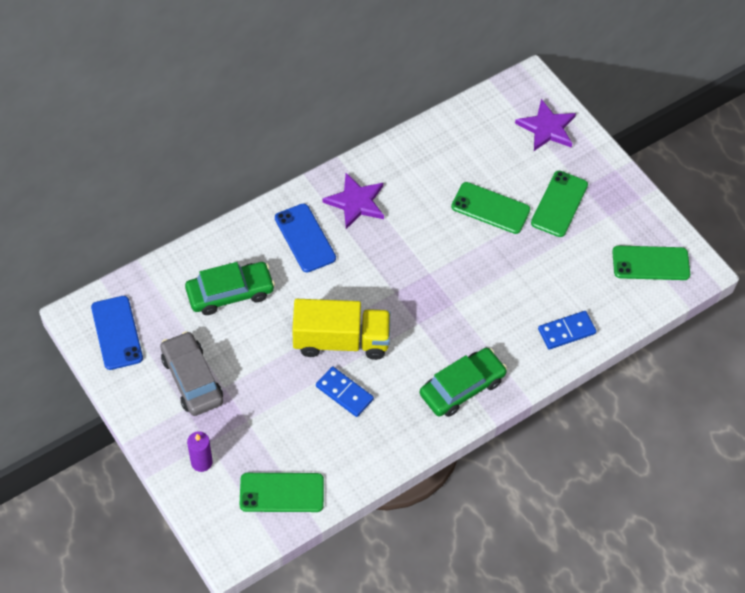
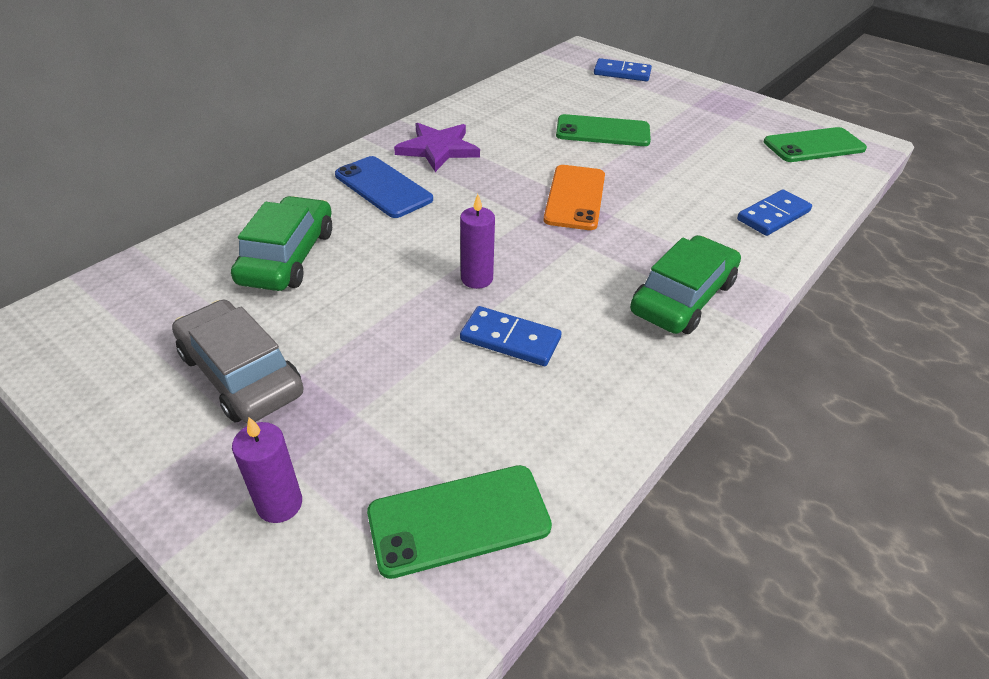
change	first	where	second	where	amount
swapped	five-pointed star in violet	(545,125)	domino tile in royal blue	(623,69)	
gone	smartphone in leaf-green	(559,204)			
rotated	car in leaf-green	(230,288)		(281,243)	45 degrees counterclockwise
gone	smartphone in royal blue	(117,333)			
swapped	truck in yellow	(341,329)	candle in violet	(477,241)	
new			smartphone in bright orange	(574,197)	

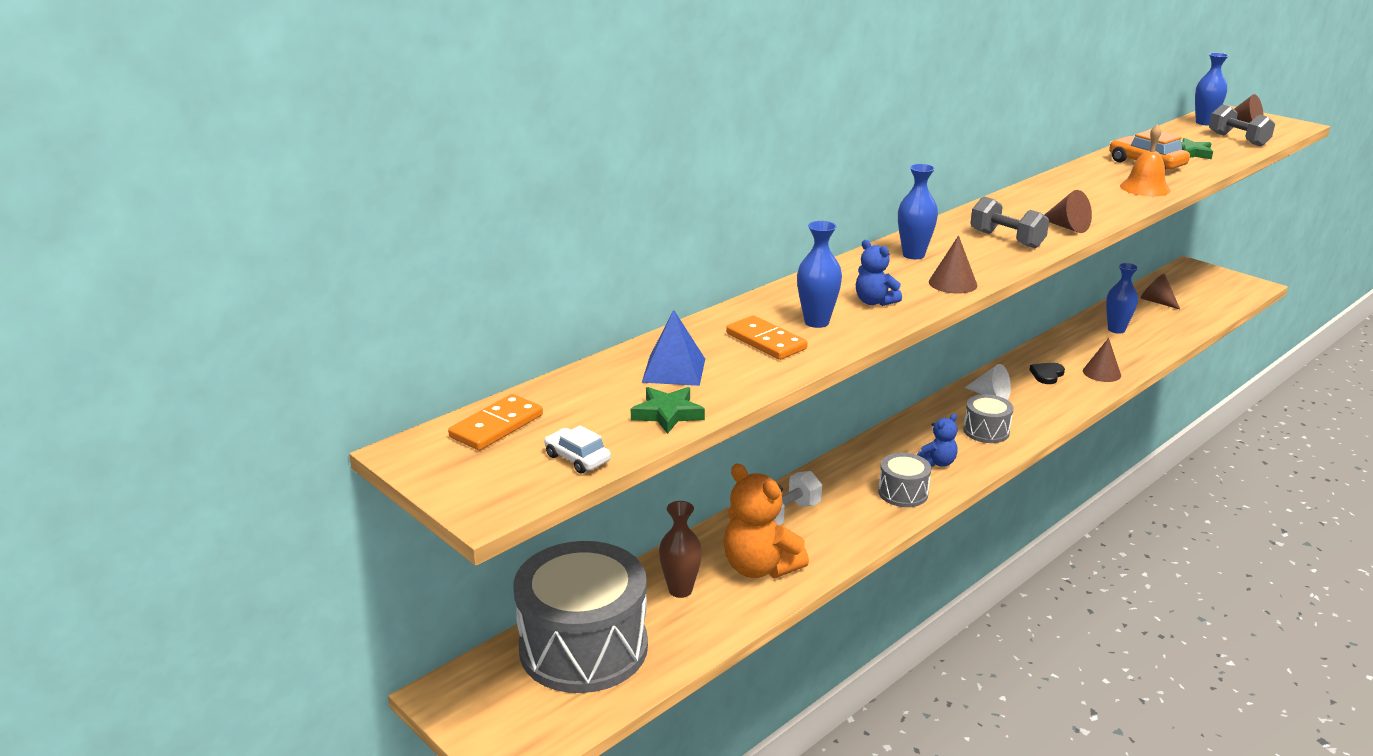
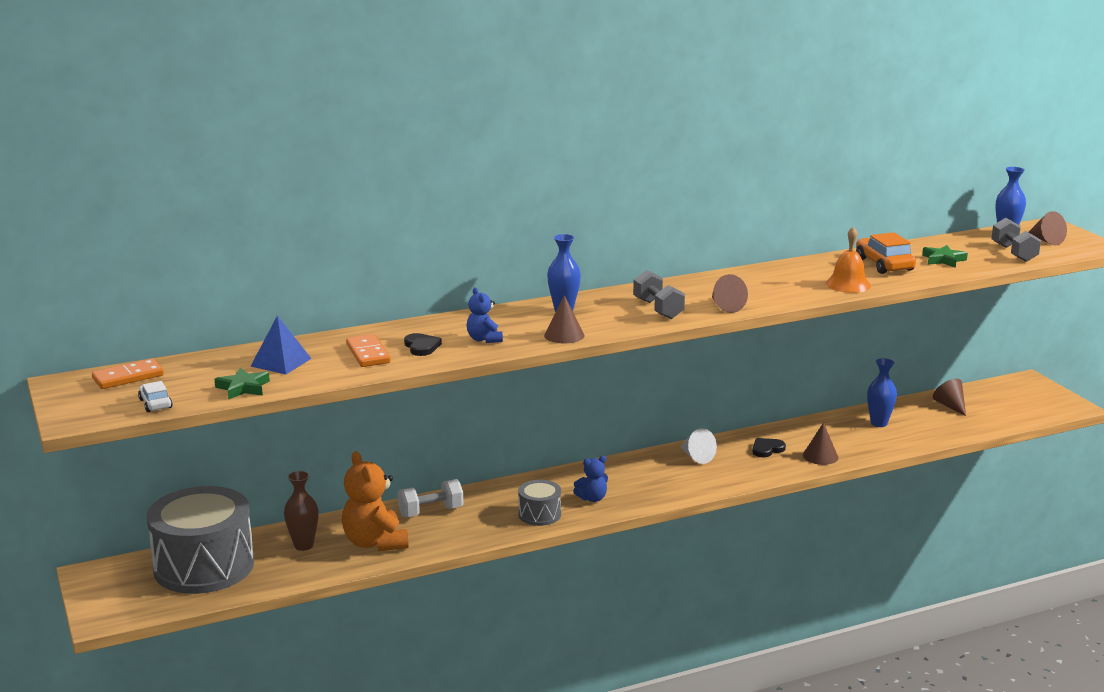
change	first	where	second	where	amount
swapped	vase in royal blue	(819,274)	heart in ebony	(423,344)	
gone	toy drum in grey	(988,418)			

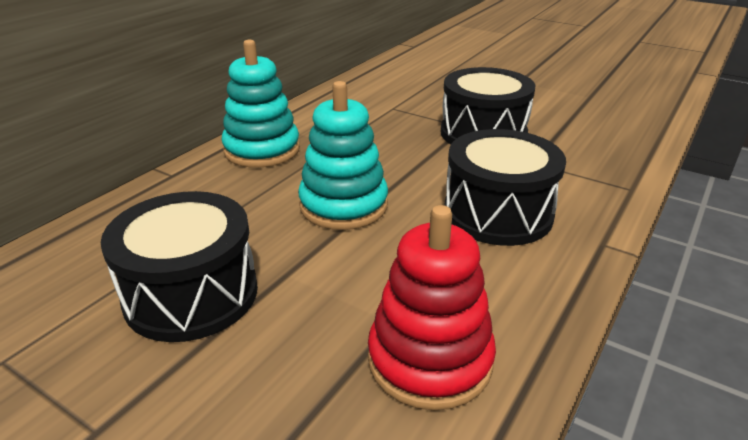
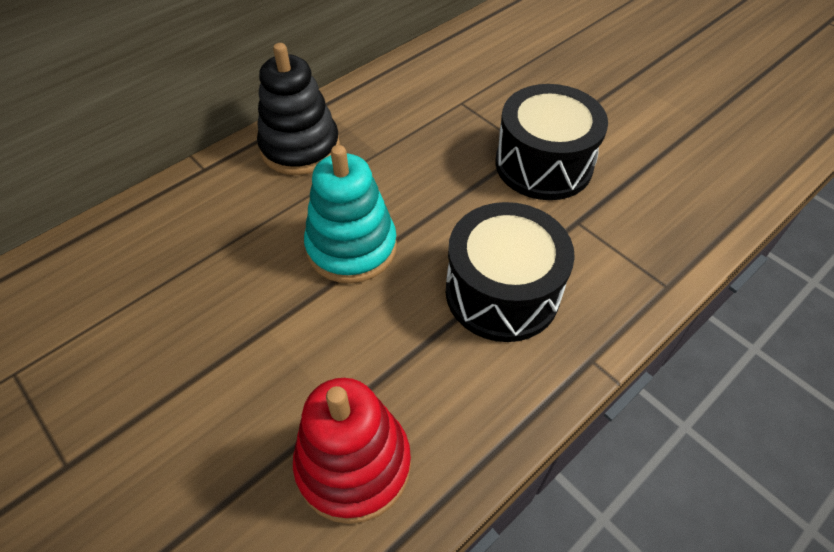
change	first	where	second	where	amount
repainted	stacking toy in teal	(261,103)	stacking toy in ebony	(298,109)	
gone	toy drum in ebony	(179,266)			

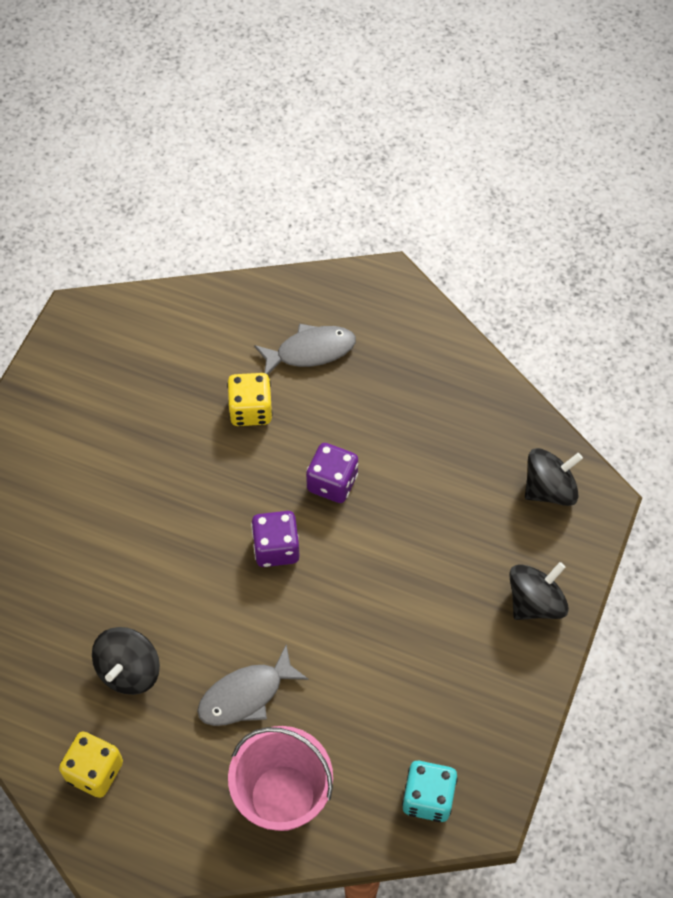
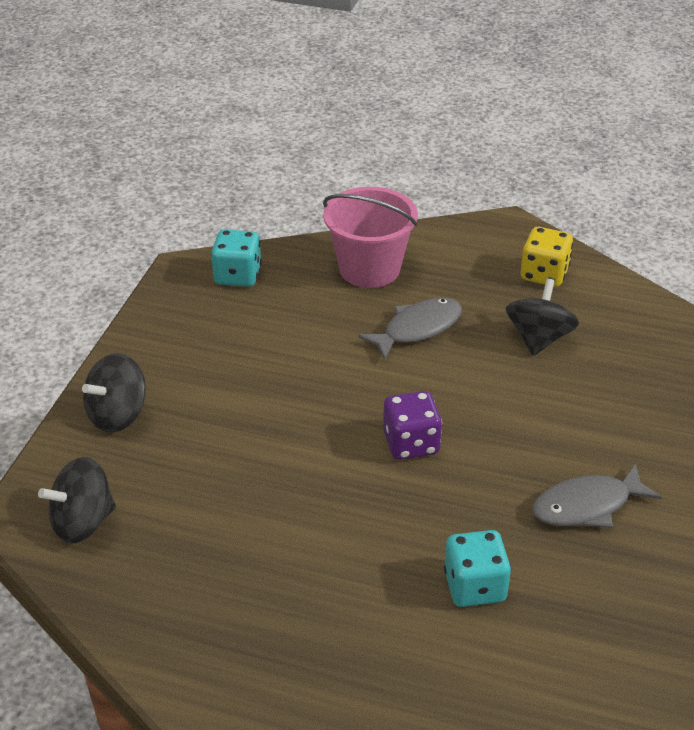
change	first	where	second	where	amount
shifted	fish in grey	(305,349)		(597,495)	
repainted	die in yellow	(250,399)	die in teal	(477,568)	
gone	die in violet	(332,473)			

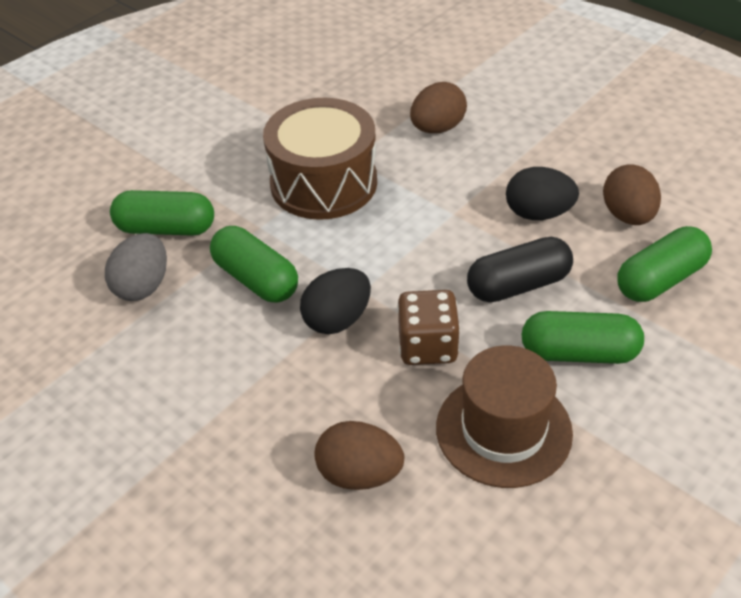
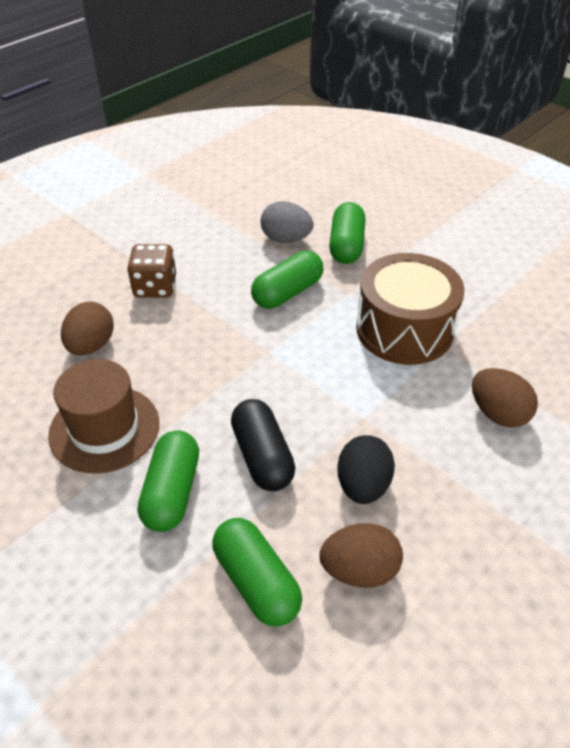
change	first	where	second	where	amount
gone	egg shape in ebony	(335,301)			
shifted	die in russet	(428,327)		(151,270)	

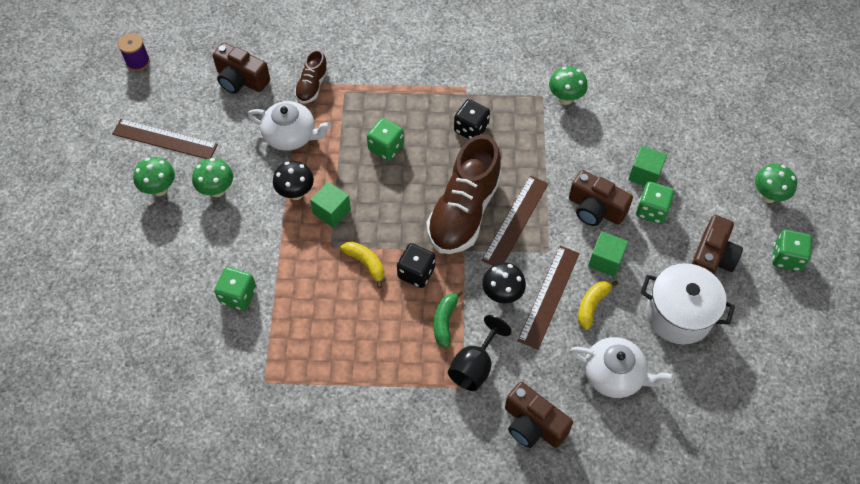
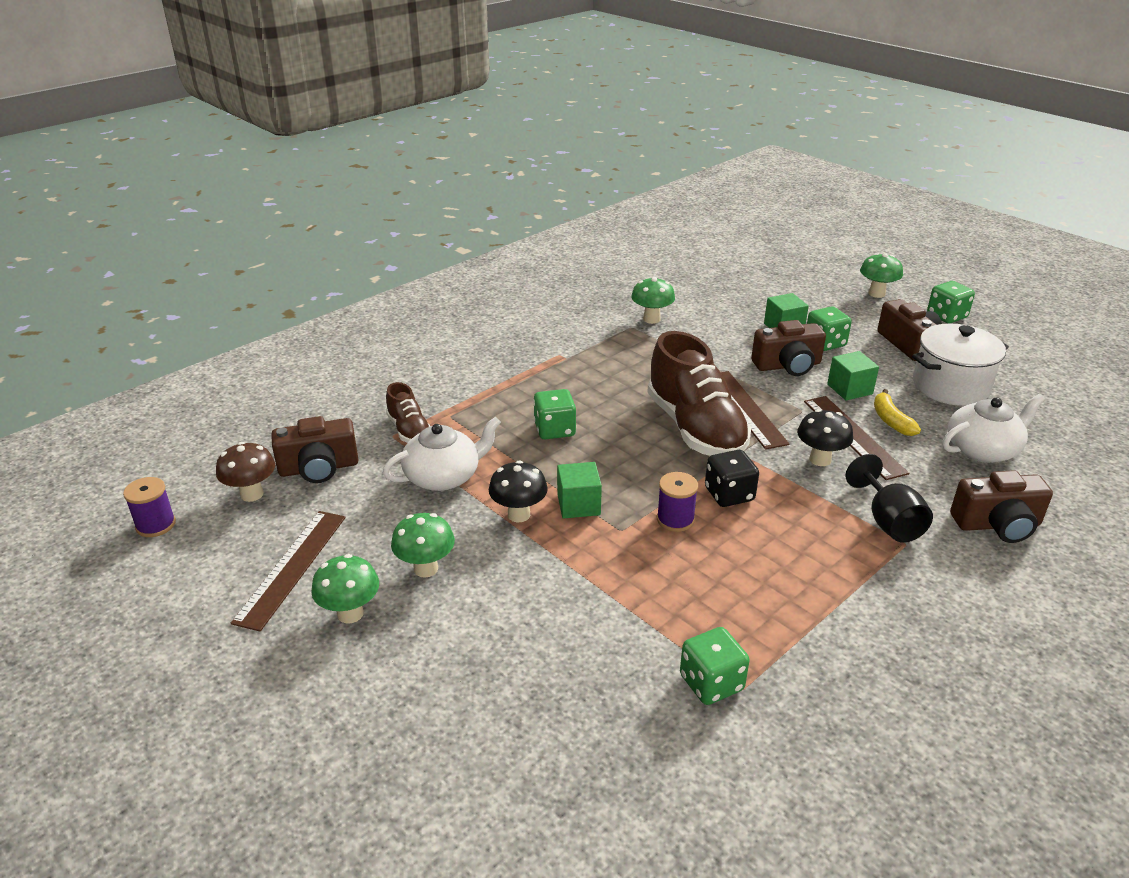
change	first	where	second	where	amount
gone	die in ebony	(472,119)			
rotated	measuring stick in russet	(165,139)		(288,571)	45 degrees counterclockwise
swapped	banana fruit in yellow	(362,265)	bobbin in violet	(677,502)	
shifted	die in leaf-green	(235,289)		(715,666)	
gone	banana fruit in leaf-green	(448,319)			
new			toadstool in russet	(245,472)	

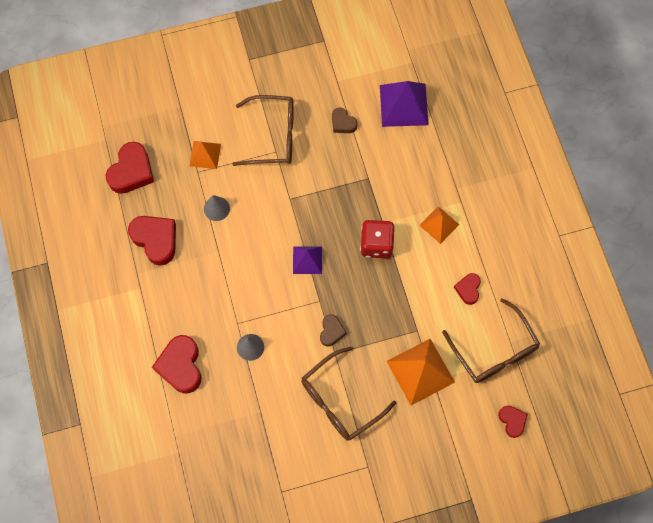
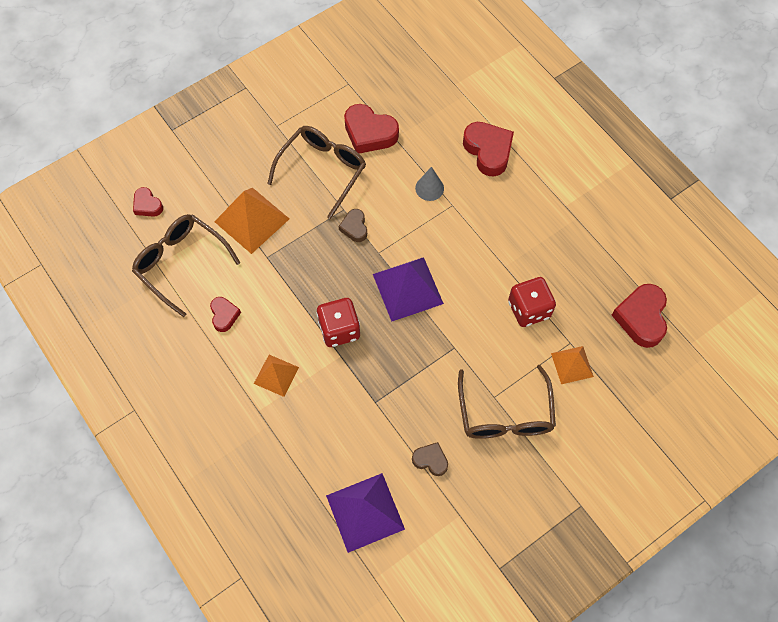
change	first	where	second	where	amount
rotated	eyeglasses in russet	(263,130)		(507,402)	75 degrees counterclockwise
swapped	cone in grey	(217,208)	die in red	(532,302)	
shifted	heart in red	(152,241)		(371,129)	
scaled	pyramid shape in violet	(307,260)		(408,289)	x1.69

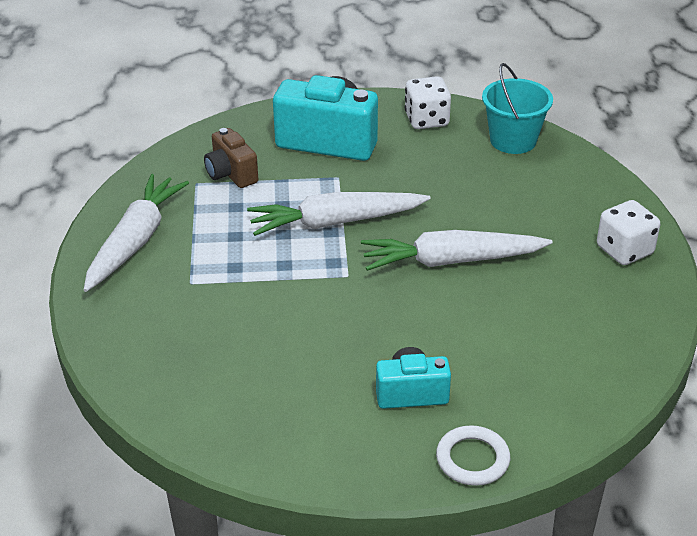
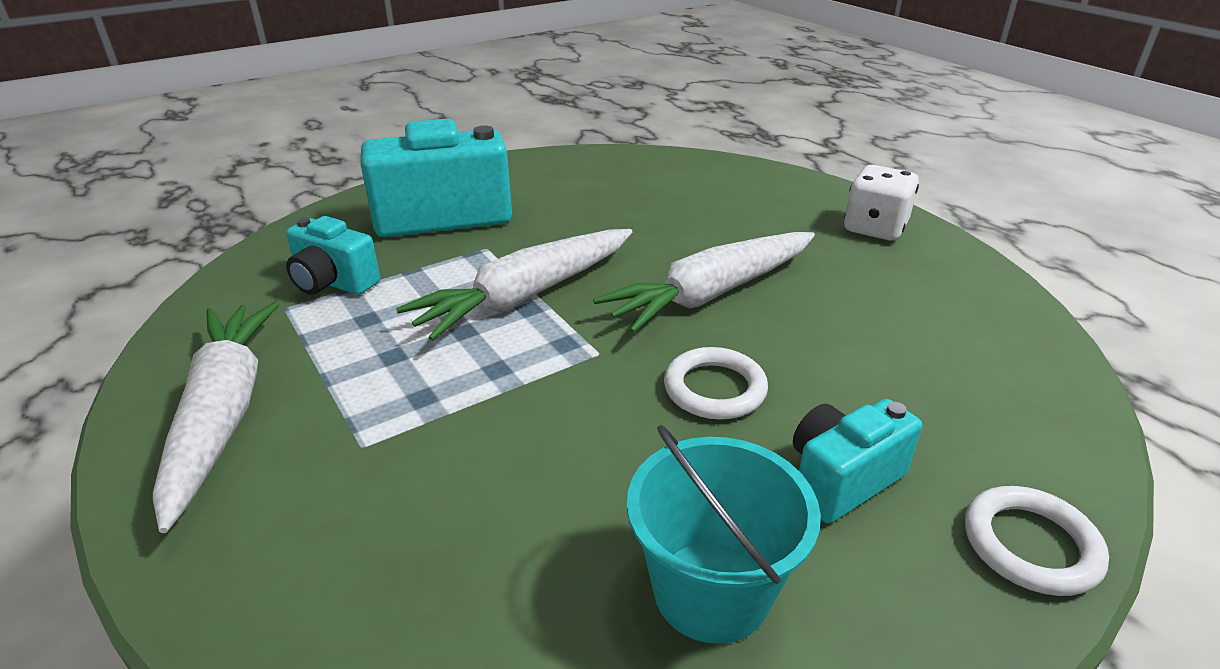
change	first	where	second	where	amount
shifted	bucket in teal	(517,108)		(724,534)	
gone	die in pure white	(428,102)			
repainted	camera in russet	(231,158)	camera in teal	(333,255)	
new			ring in pure white	(716,383)	

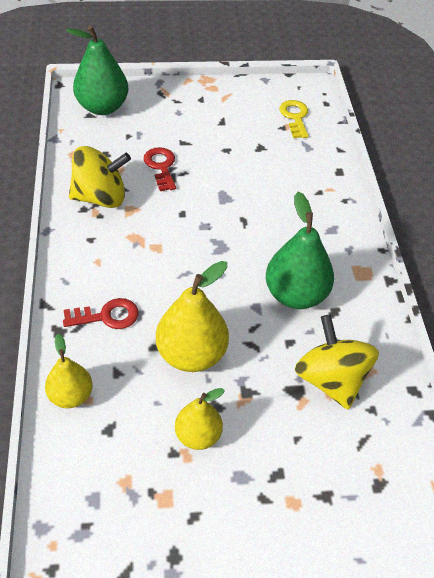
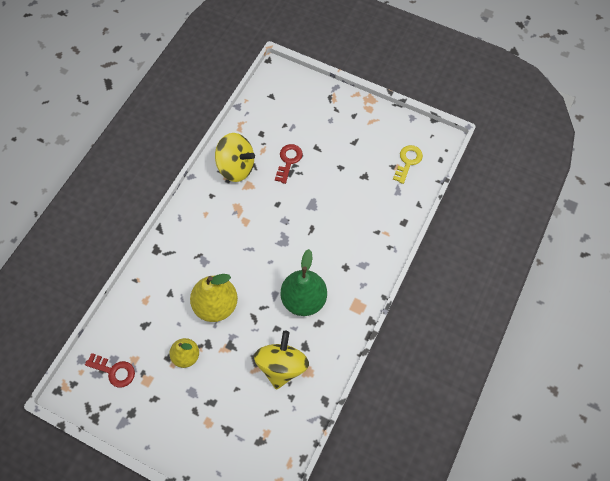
change	first	where	second	where	amount
gone	pear fruit in leaf-green	(97,70)			
shifted	door key in red	(100,313)		(110,370)	
gone	pear fruit in yellow	(69,371)			

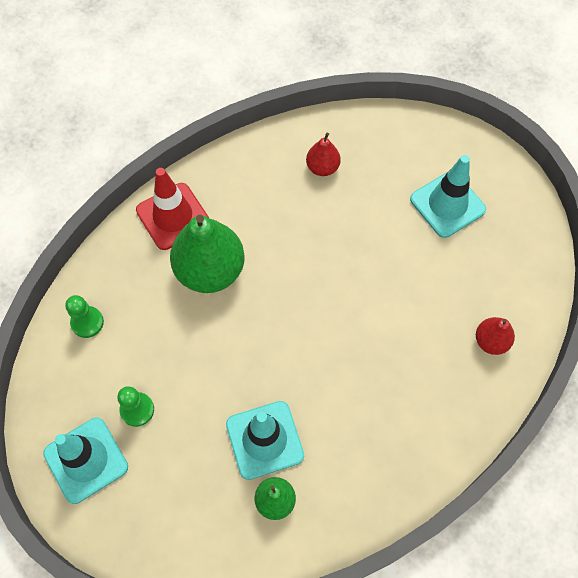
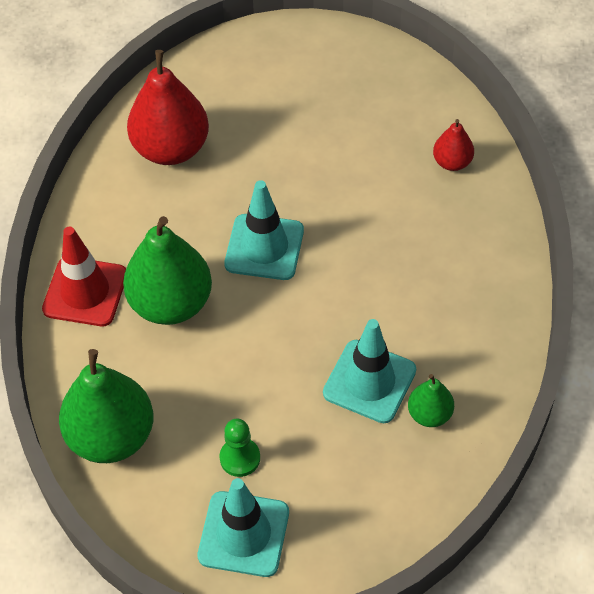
change	first	where	second	where	amount
scaled	pear fruit in red	(323,154)		(168,107)	x1.99
shifted	road cone in teal	(448,196)		(264,230)	
swapped	game pawn in leaf-green	(84,316)	pear fruit in leaf-green	(106,406)	

